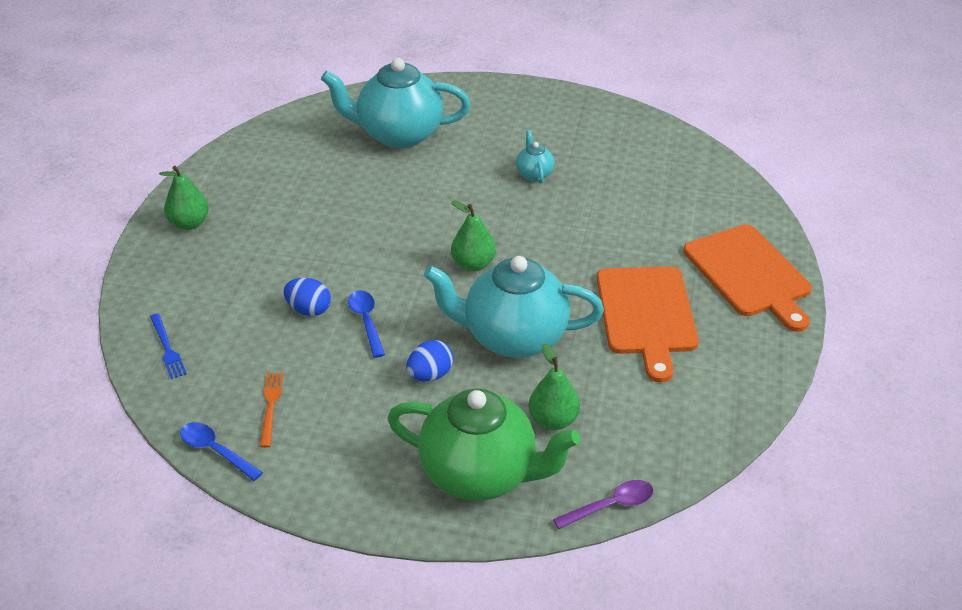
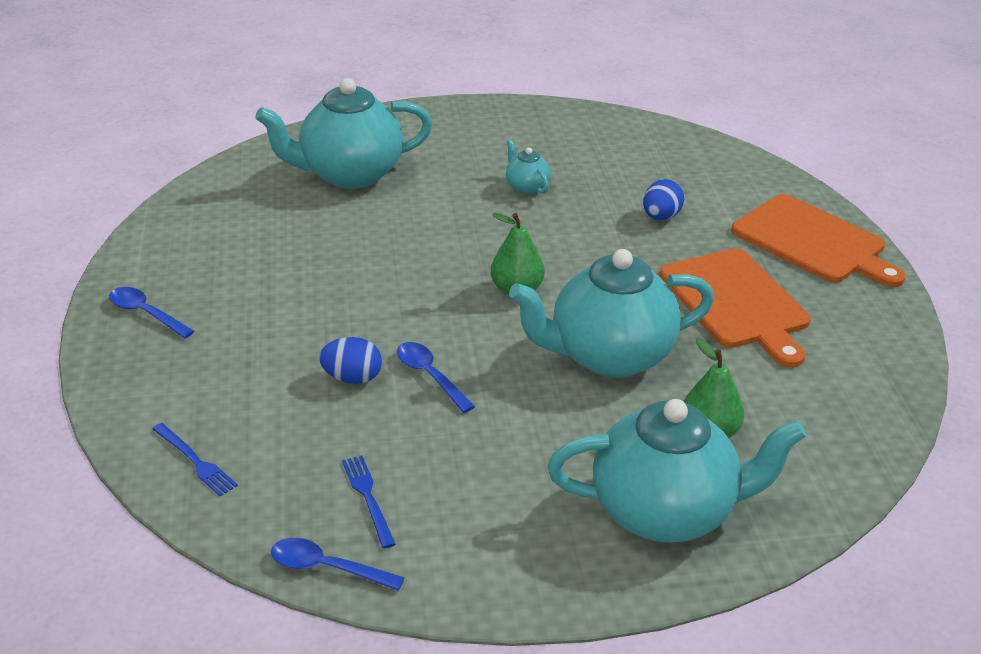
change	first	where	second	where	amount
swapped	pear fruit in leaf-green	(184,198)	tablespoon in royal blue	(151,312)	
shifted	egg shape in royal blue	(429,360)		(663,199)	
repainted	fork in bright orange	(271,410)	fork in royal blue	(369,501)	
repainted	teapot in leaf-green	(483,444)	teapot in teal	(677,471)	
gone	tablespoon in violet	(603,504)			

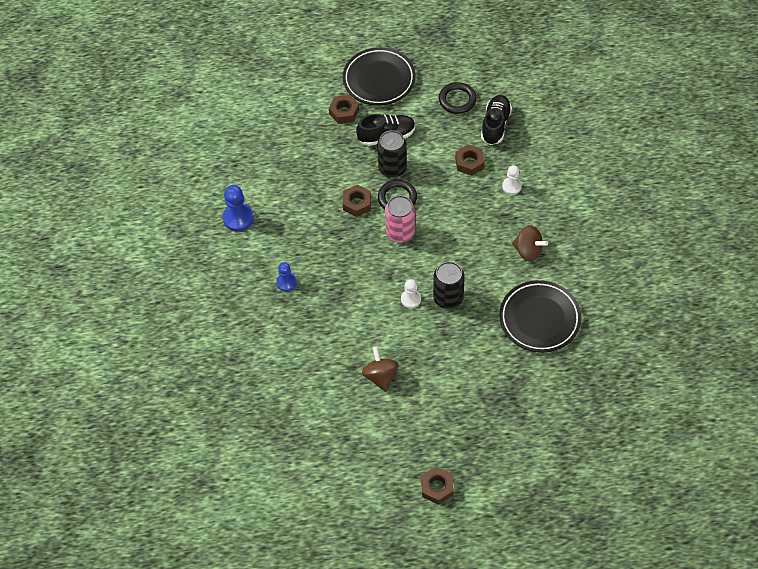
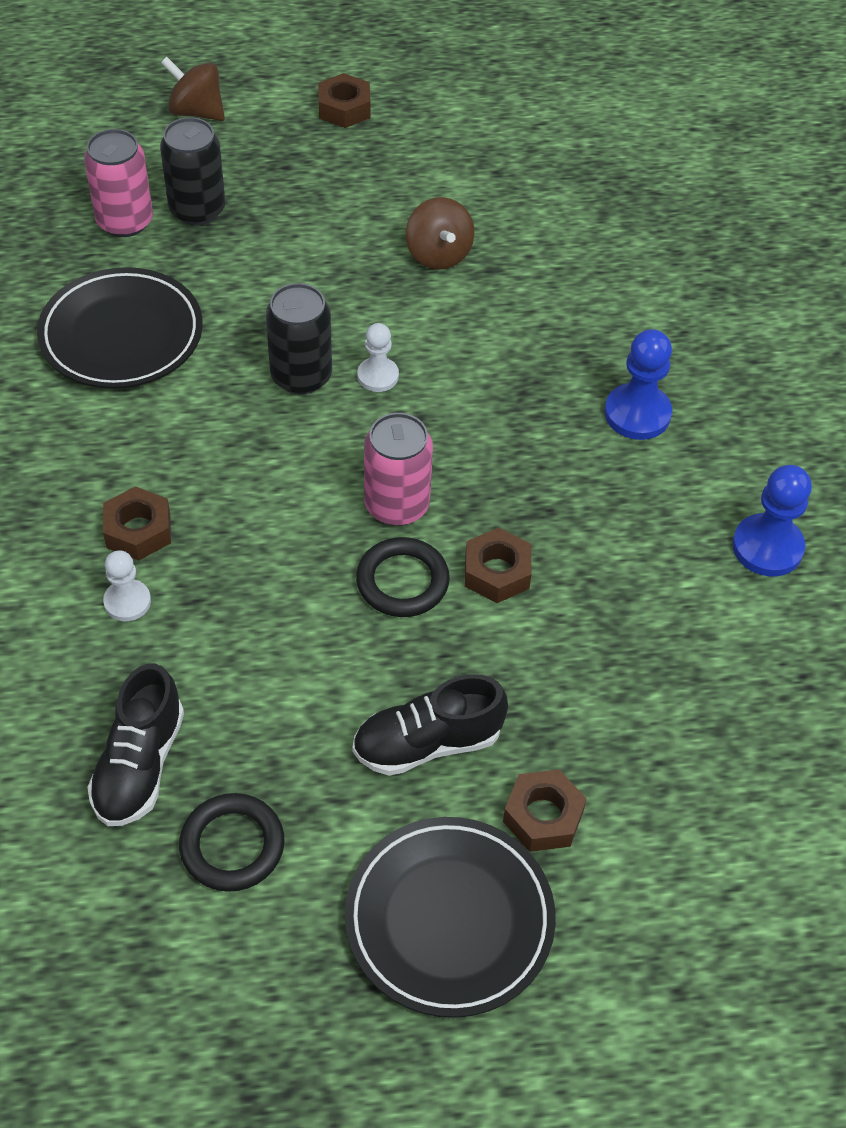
change	first	where	second	where	amount
shifted	can in ebony	(392,154)		(192,171)	
shifted	nut in russet	(470,160)		(137,523)	
shifted	toy top in russet	(530,243)		(193,89)	
scaled	game pawn in royal blue	(286,276)		(638,384)	x1.58
new			can in rosy	(118,183)	

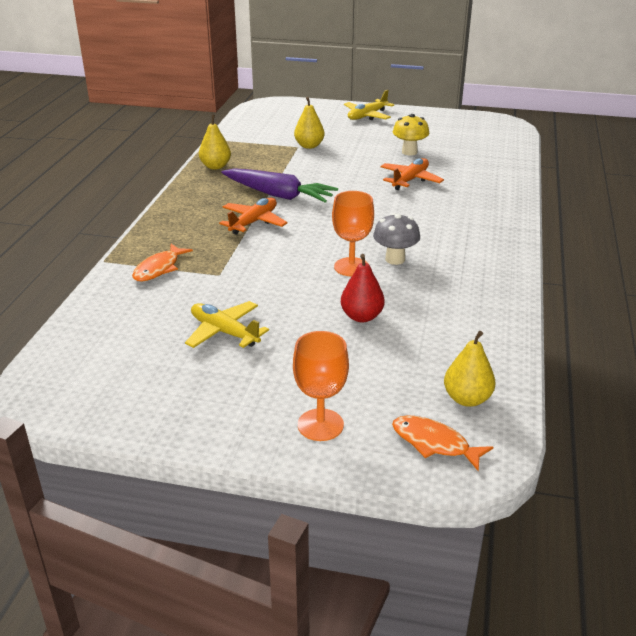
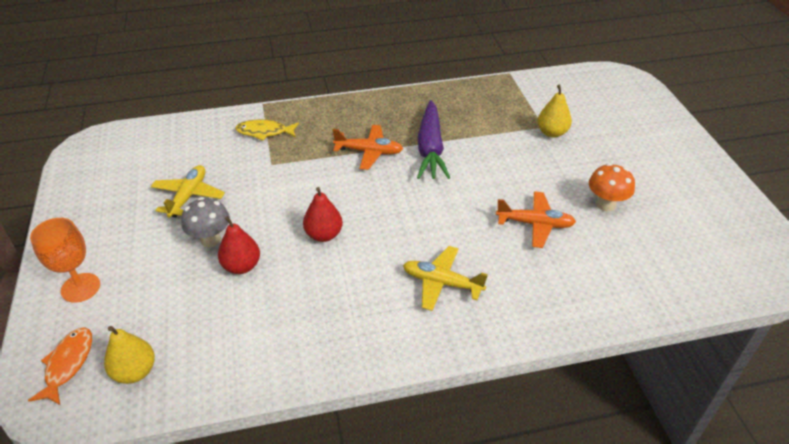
change	first	where	second	where	amount
shifted	toy plane in yellow	(369,105)		(445,278)	
repainted	toadstool in yellow	(411,135)	toadstool in bright orange	(612,187)	
gone	pear fruit in yellow	(215,142)			
swapped	wine glass in bright orange	(353,234)	pear fruit in red	(323,214)	
shifted	toadstool in grey	(396,239)		(205,222)	
repainted	fish in bright orange	(162,263)	fish in yellow	(267,130)	

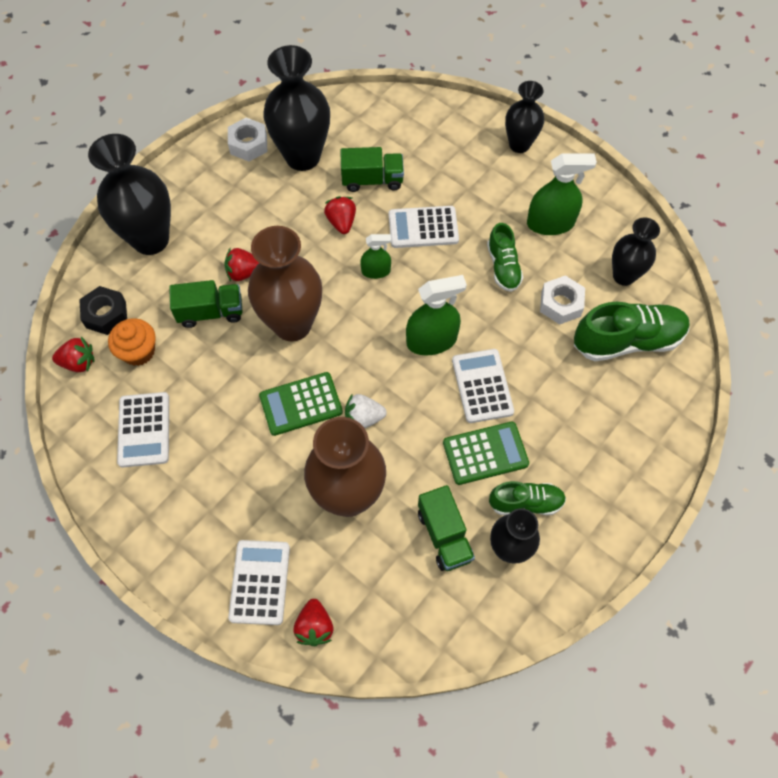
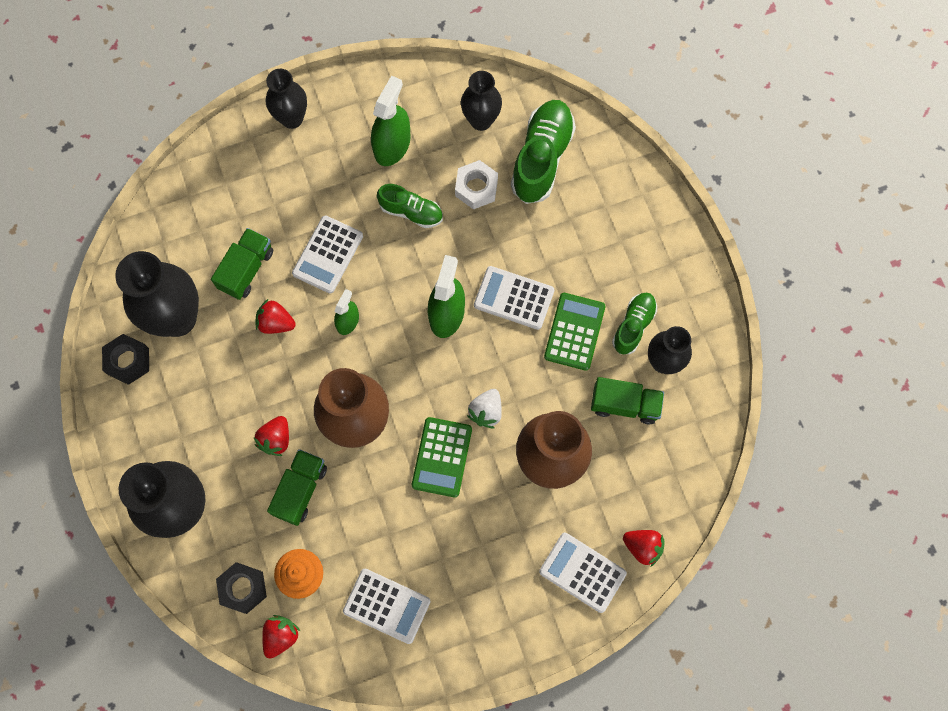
change	first	where	second	where	amount
repainted	nut in pure white	(247,140)	nut in ebony	(125,359)	

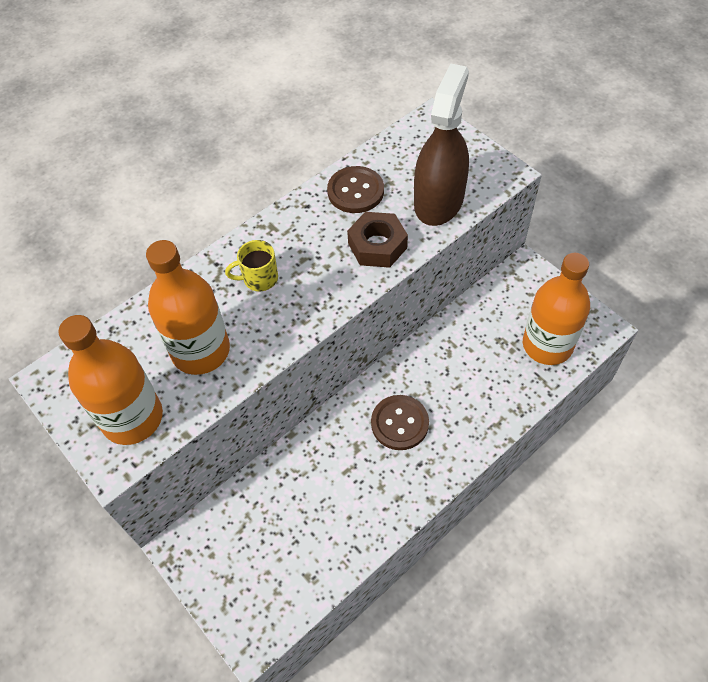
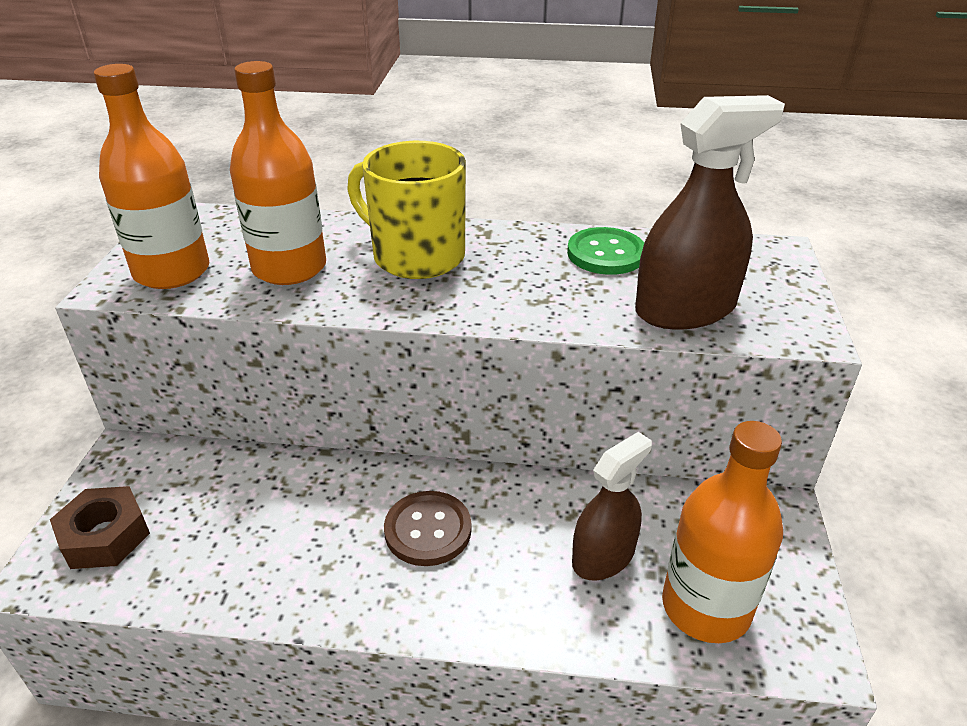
change	first	where	second	where	amount
repainted	sewing button in russet	(355,189)	sewing button in leaf-green	(605,251)	
shifted	nut in russet	(377,240)		(100,527)	
scaled	coffee mug in yellow	(251,265)		(406,210)	x2.05
new			spray bottle in russet	(612,506)	

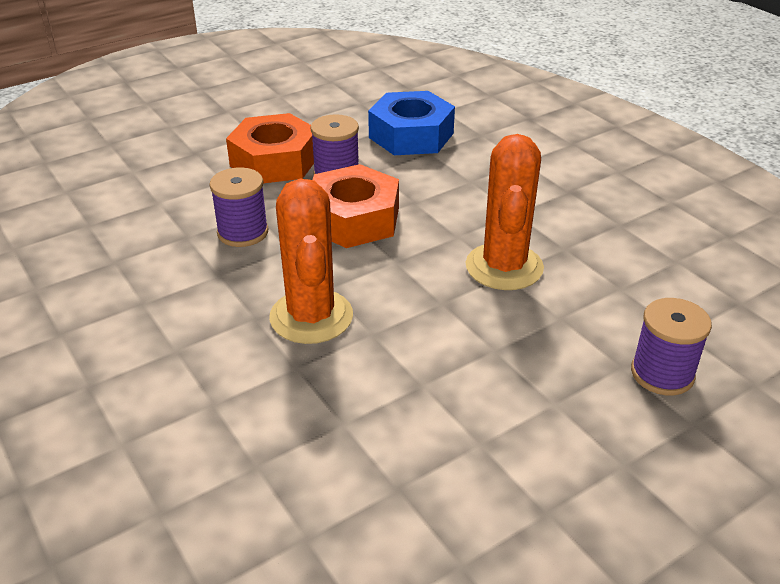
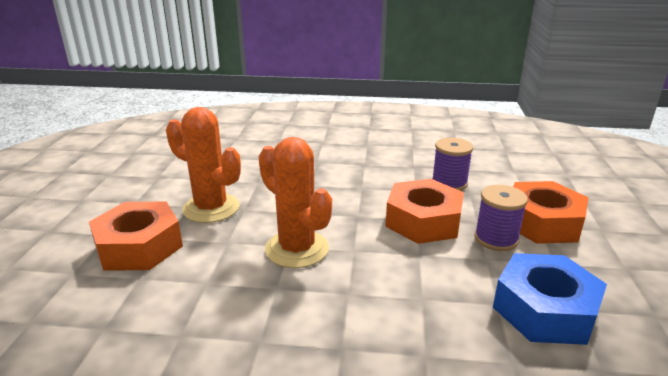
change	first	where	second	where	amount
shifted	prickly plant in bright orange	(311,261)		(203,165)	
swapped	bobbin in violet	(671,346)	nut in bright orange	(136,236)	

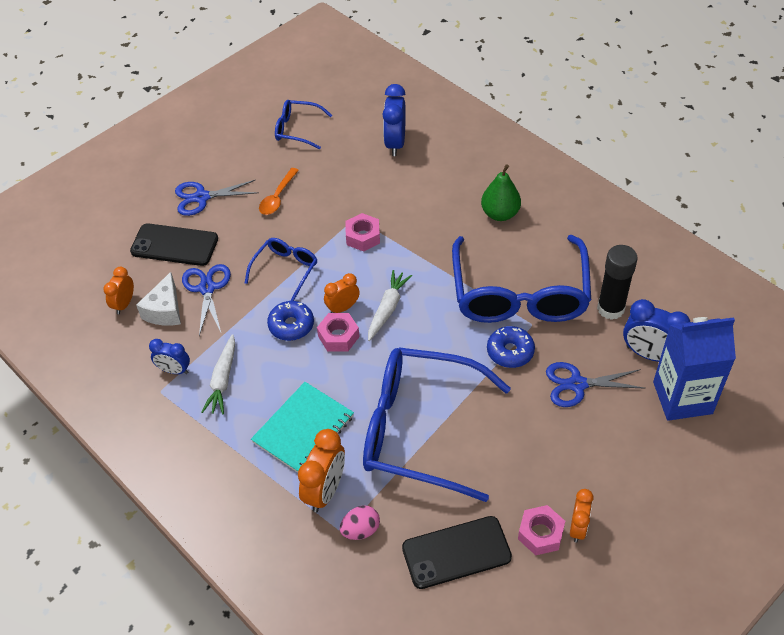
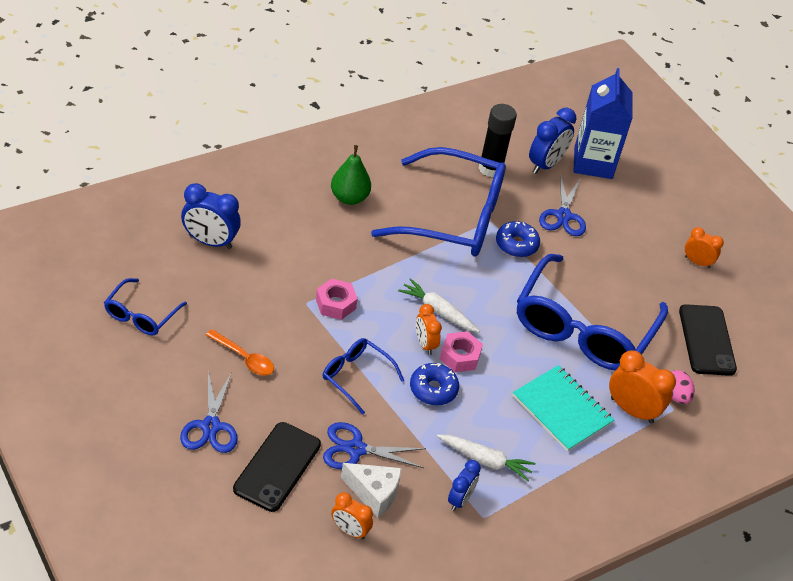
change	first	where	second	where	amount
gone	nut in rosy	(541,530)			

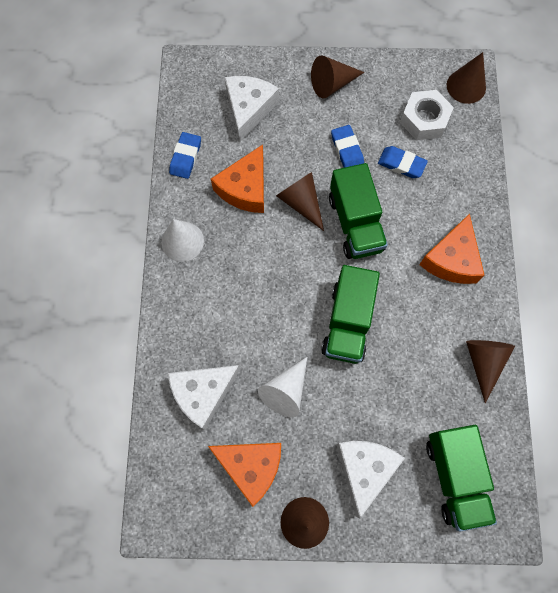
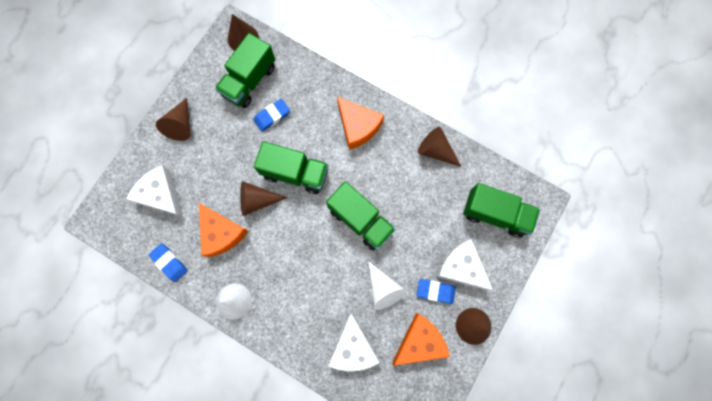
change	first	where	second	where	amount
swapped	nut in pure white	(427,115)	truck in leaf-green	(245,70)	
shifted	gum eraser in royal blue	(347,146)		(436,291)	

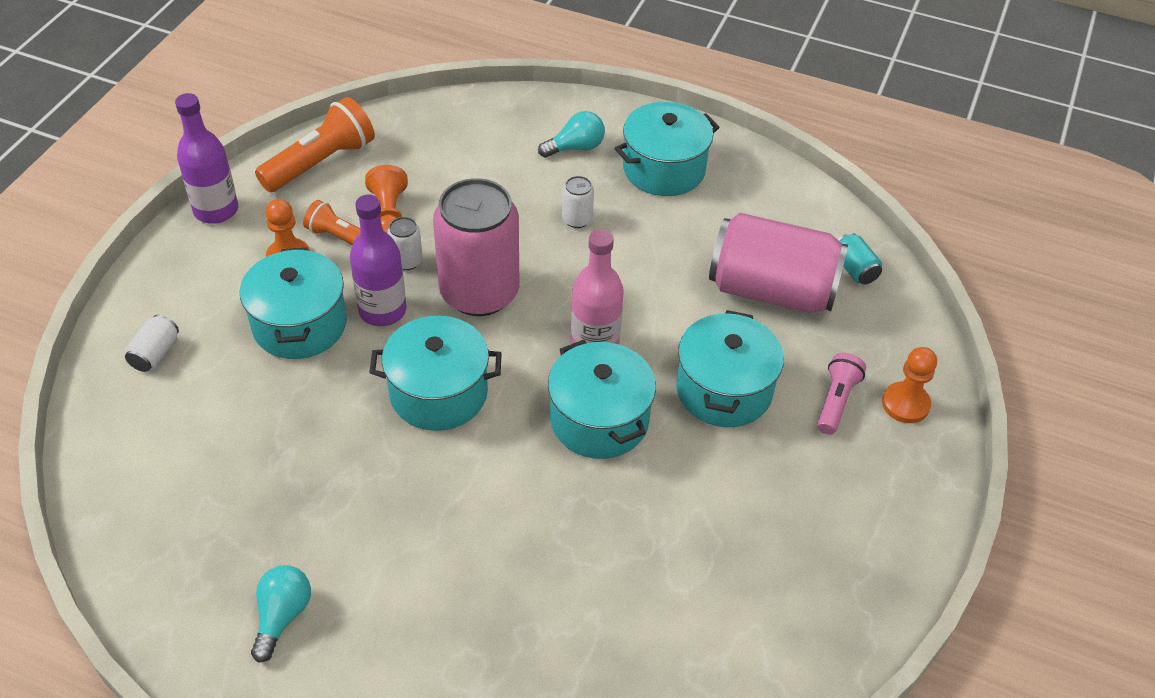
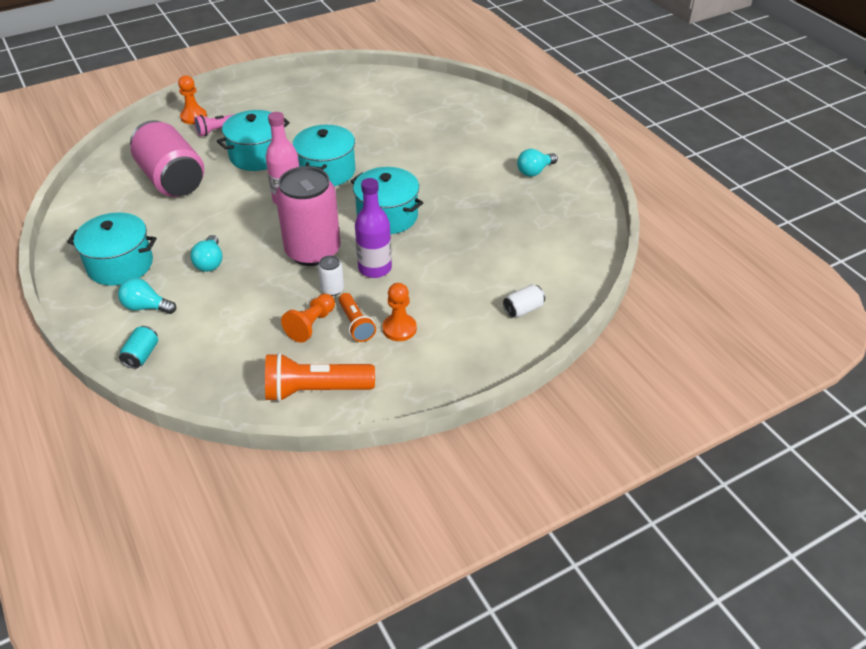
change	first	where	second	where	amount
gone	bottle in violet	(206,158)			
swapped	can in pure white	(578,202)	lightbulb in teal	(206,253)	
shifted	can in teal	(860,258)		(138,347)	
gone	pot in teal	(293,303)			

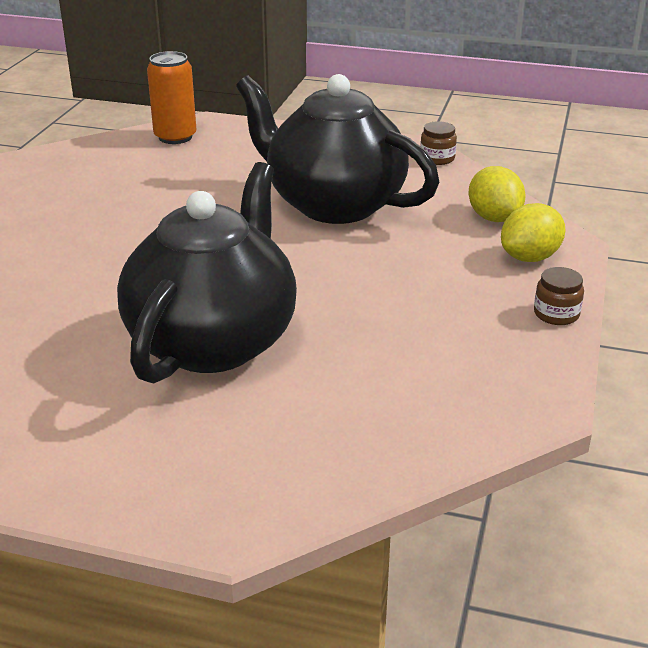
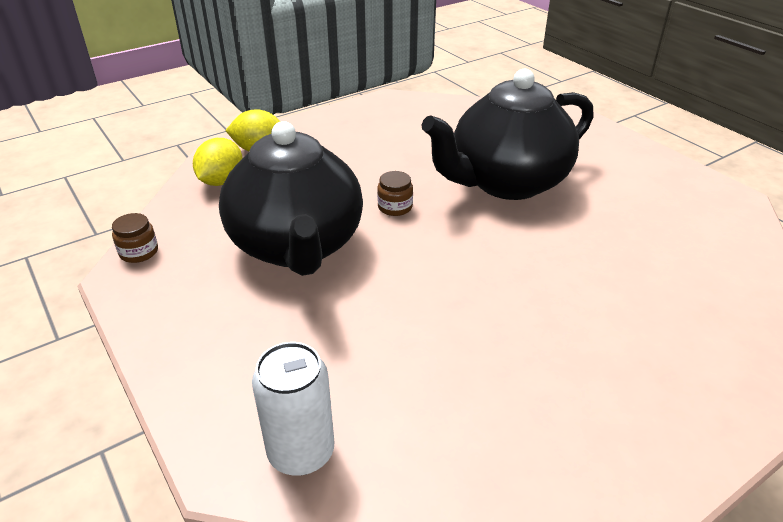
change	first	where	second	where	amount
repainted	can in bright orange	(171,97)	can in pure white	(293,409)	
shifted	preserve jar in russet	(559,296)		(395,193)	

